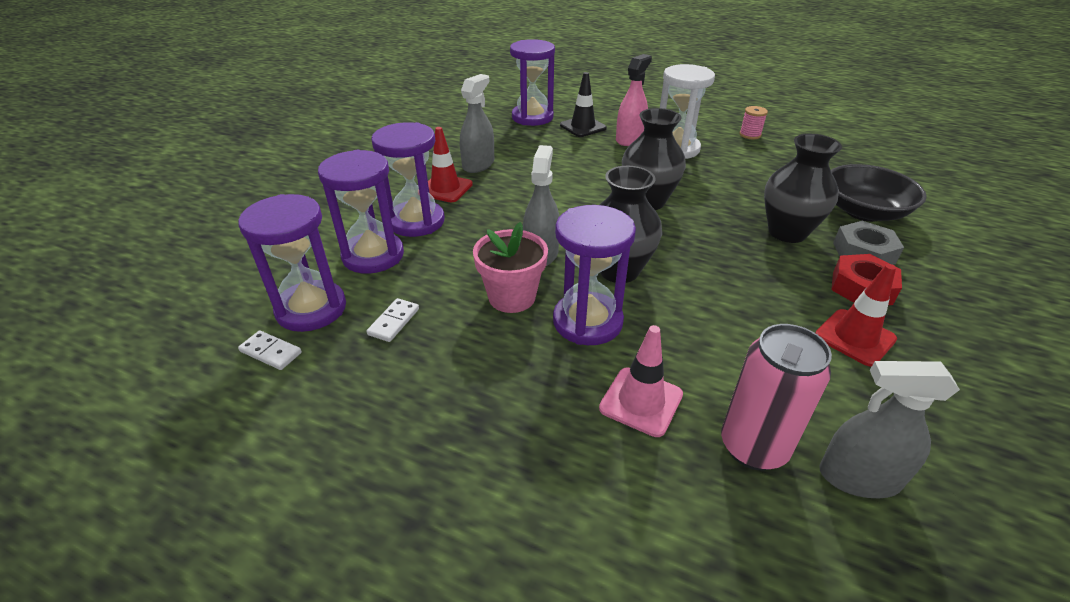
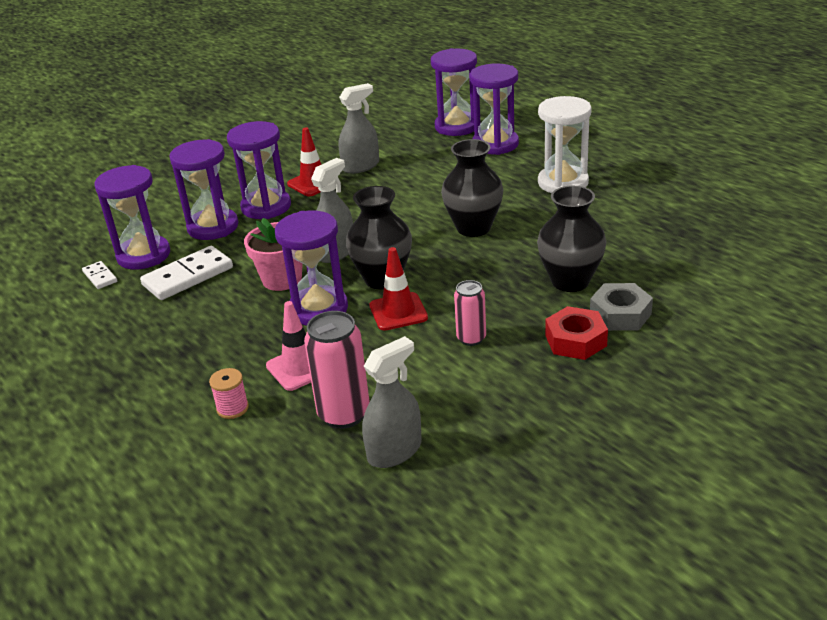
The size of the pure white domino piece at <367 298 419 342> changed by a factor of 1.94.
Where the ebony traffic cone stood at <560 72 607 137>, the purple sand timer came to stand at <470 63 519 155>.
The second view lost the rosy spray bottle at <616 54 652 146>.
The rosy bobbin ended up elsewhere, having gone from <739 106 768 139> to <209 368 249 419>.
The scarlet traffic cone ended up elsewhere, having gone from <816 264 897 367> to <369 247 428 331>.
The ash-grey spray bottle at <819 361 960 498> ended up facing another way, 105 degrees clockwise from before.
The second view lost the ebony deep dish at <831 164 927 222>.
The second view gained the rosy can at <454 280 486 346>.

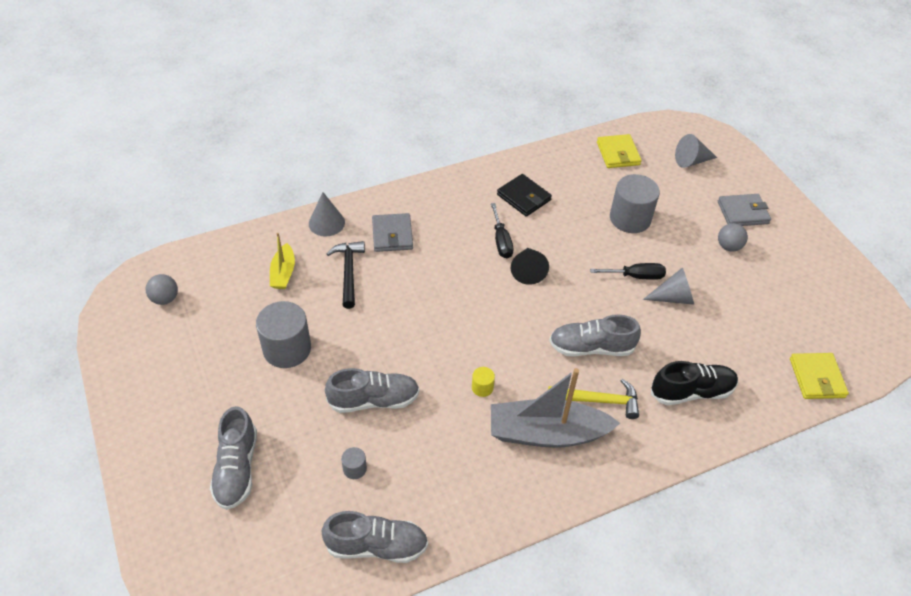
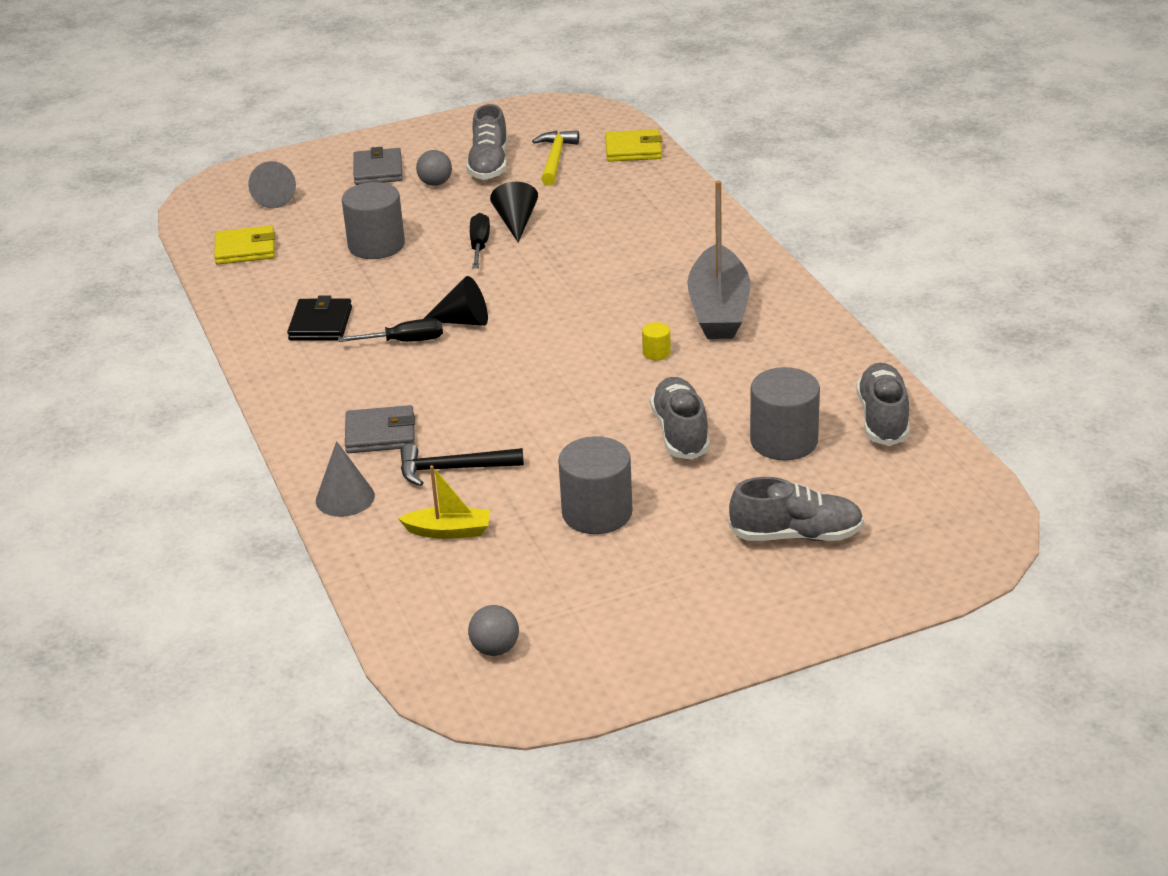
The size of the ash-grey solid cylinder at <341 447 367 479> changed by a factor of 2.24.
The ebony card wallet at <497 174 552 217> ended up facing another way, 45 degrees counterclockwise from before.
The yellow carpenter's hammer ended up elsewhere, having gone from <548 379 639 419> to <532 130 579 186>.
The ash-grey lace-up shoe ended up elsewhere, having gone from <549 315 641 357> to <466 104 508 180>.
What was the ash-grey cone shape at <643 267 694 305> turned into the ebony cone shape at <490 182 538 242>.
The second view lost the ebony lace-up shoe at <651 361 738 405>.

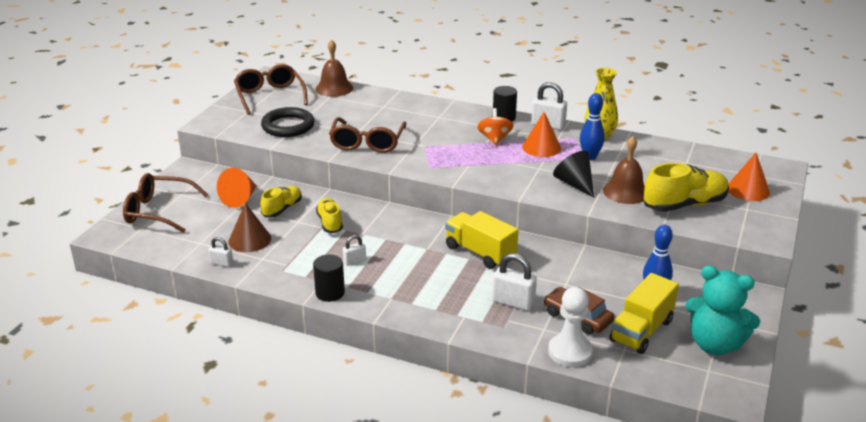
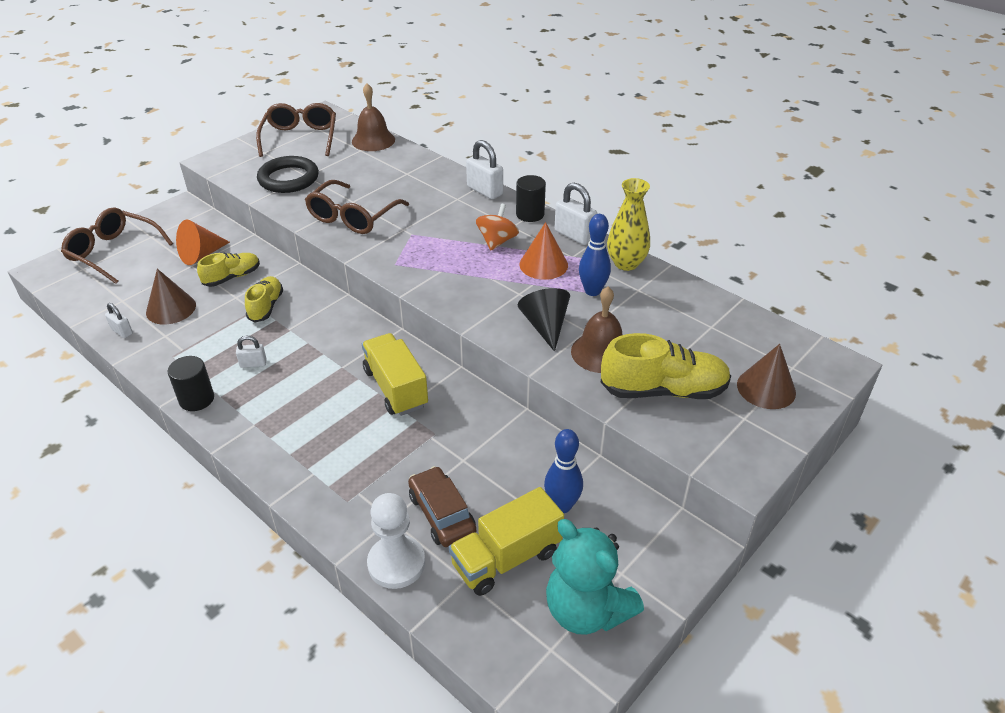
The pure white padlock ended up elsewhere, having gone from <492 253 537 311> to <466 140 503 199>.
What was the orange-coloured cone shape at <728 153 770 201> turned into the russet cone shape at <737 344 796 409>.

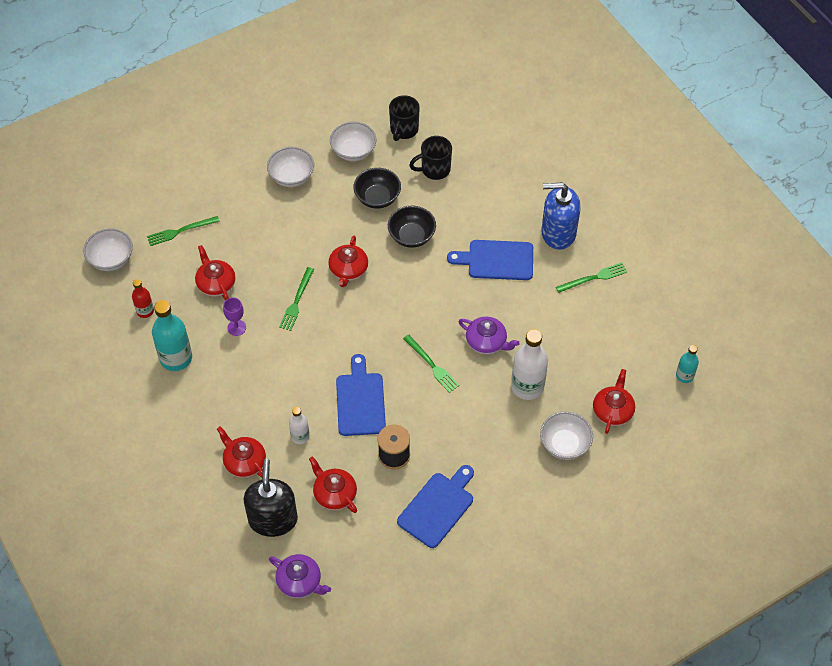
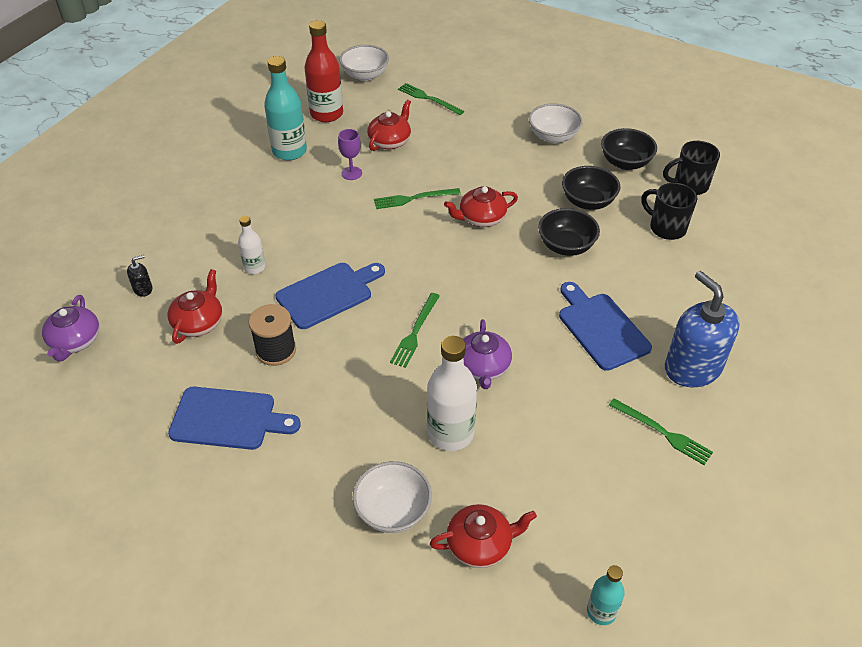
The size of the scarlet drink bottle at <132 279 154 318> changed by a factor of 1.81.
The second view lost the scarlet teapot at <217 427 266 478>.
The size of the ebony soap dispenser at <243 459 298 537> changed by a factor of 0.41.
What was the pure white deep dish at <330 121 376 161> turned into the ebony deep dish at <601 128 657 170>.

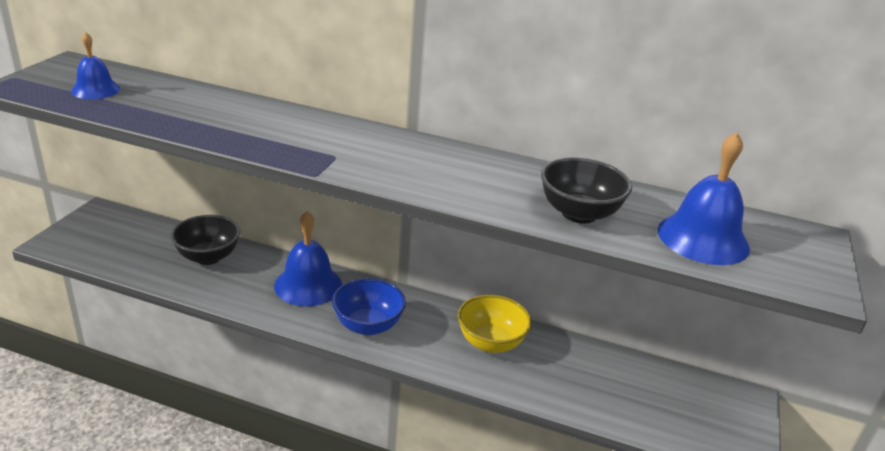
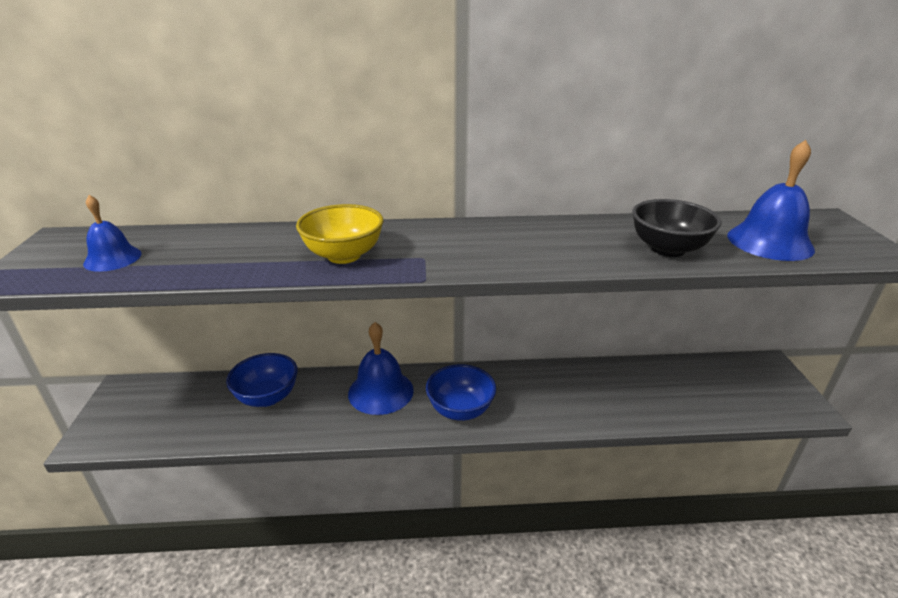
What was the ebony deep dish at <171 215 240 265> turned into the royal blue deep dish at <226 353 298 407>.
The yellow deep dish ended up elsewhere, having gone from <458 295 532 353> to <296 204 383 264>.

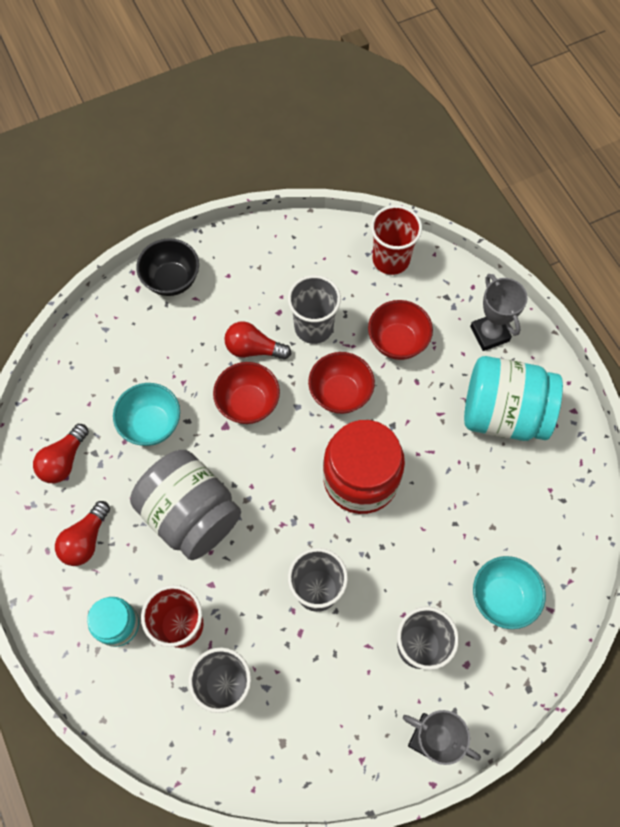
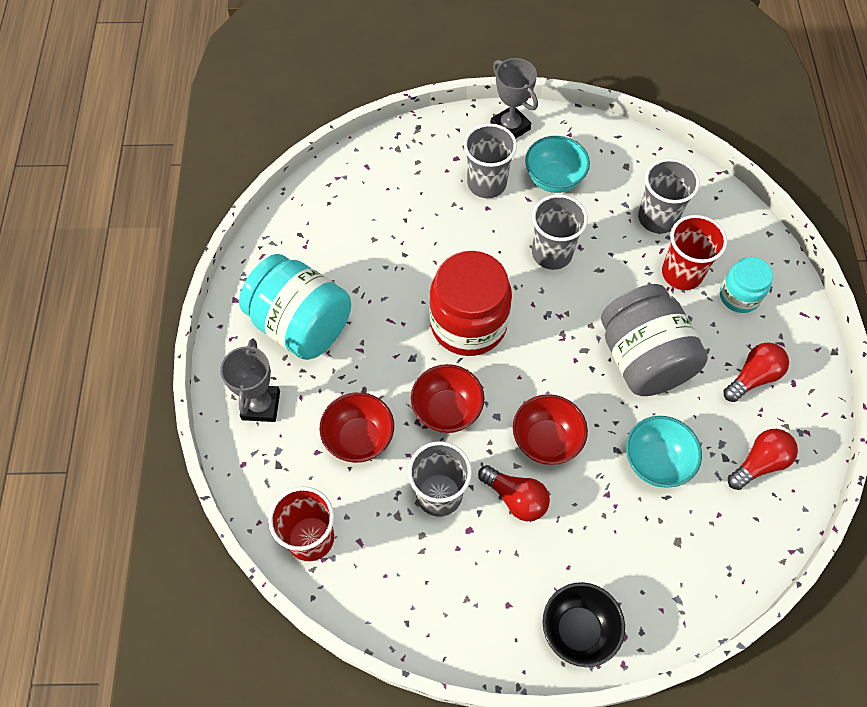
The turquoise deep dish ended up elsewhere, having gone from <473 556 546 629> to <525 136 590 193>.

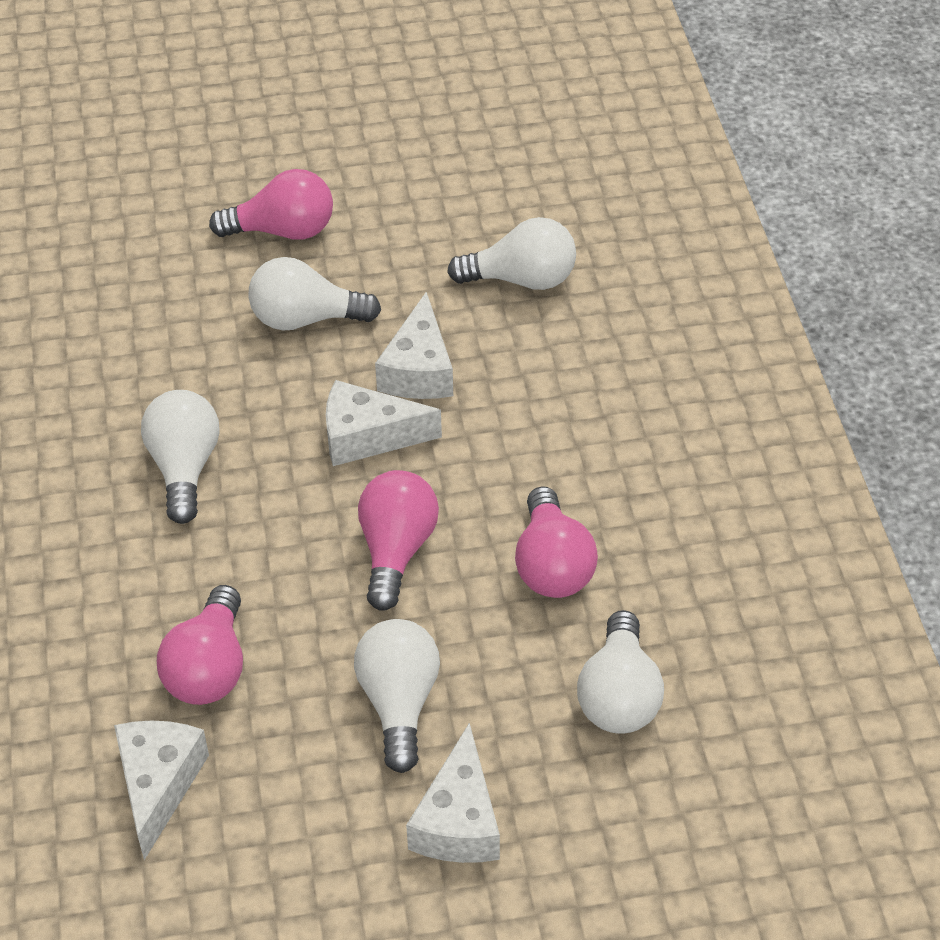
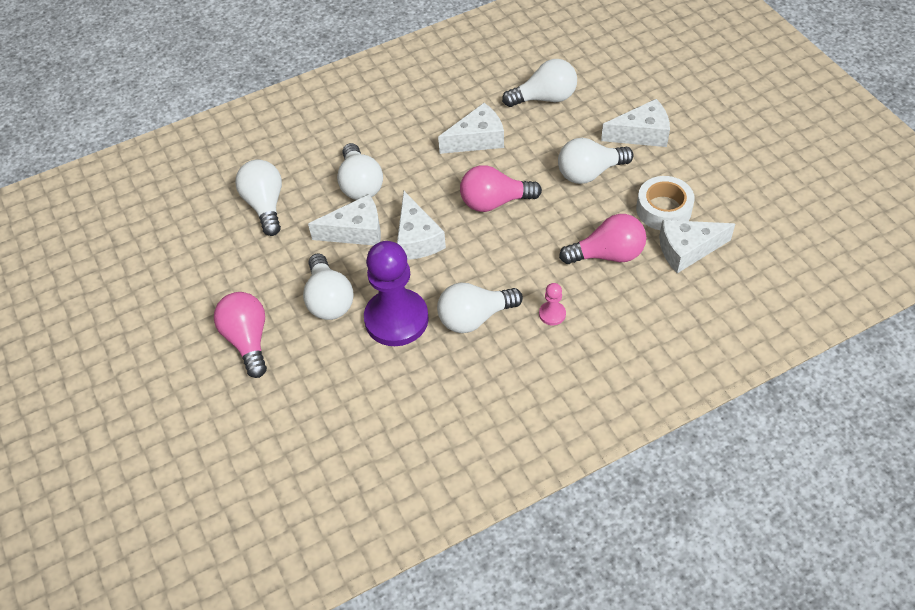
Where the rosy bulb stood at <515 486 598 598>, the pure white cheese wedge came to stand at <438 103 504 154>.
The second view gained the pure white bulb at <337 143 383 200>.
The second view gained the purple game pawn at <364 241 429 346>.
The second view gained the rosy game pawn at <539 283 566 325>.
The second view gained the pure white tape at <636 176 695 230>.

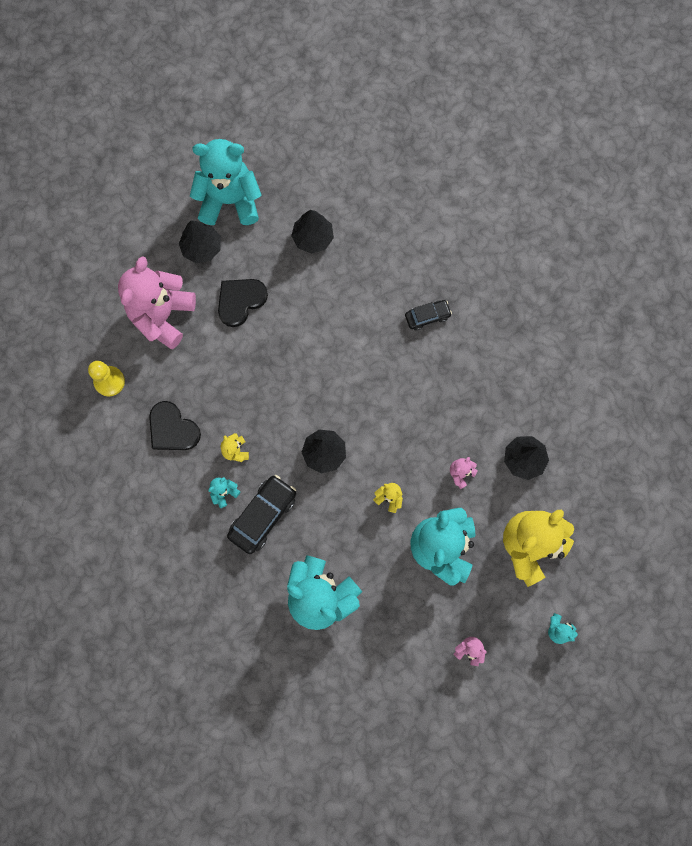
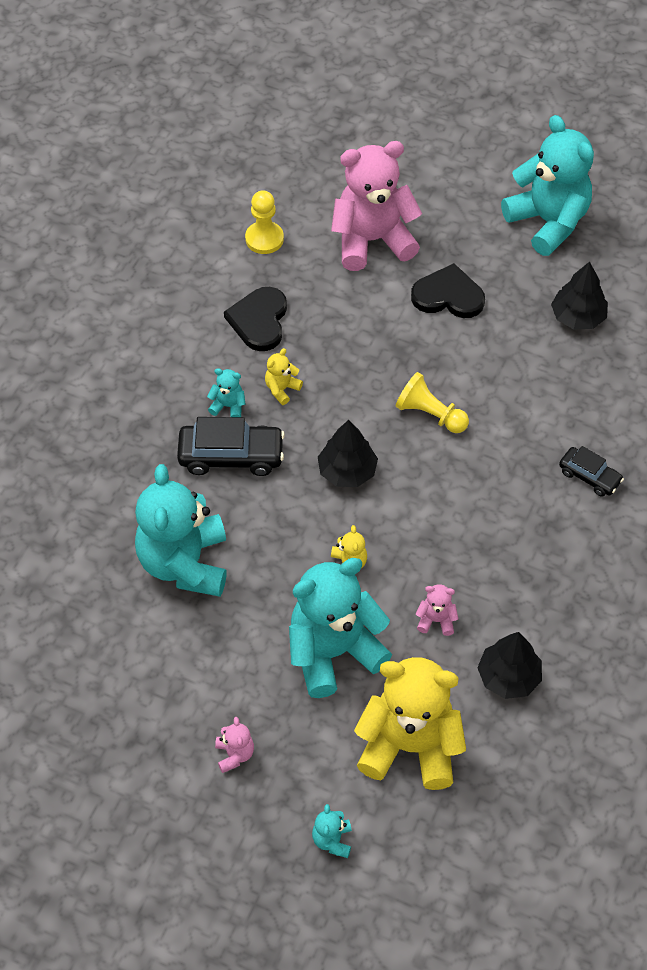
The second view lost the ebony toy tree at <179 220 221 263>.
The second view gained the yellow game pawn at <396 372 469 433>.

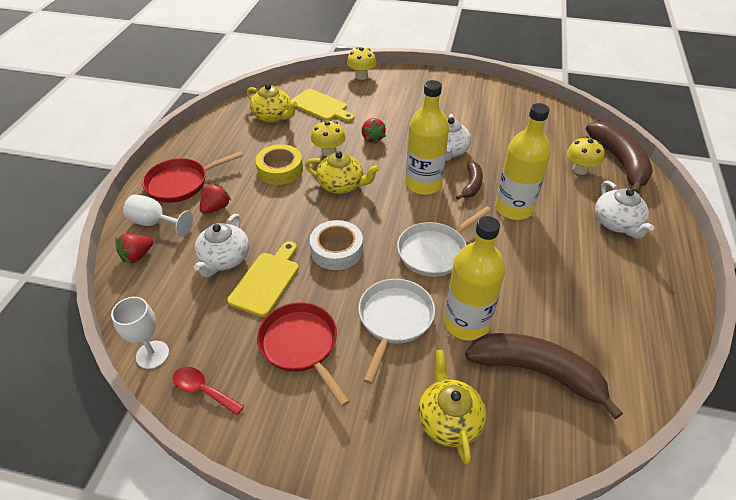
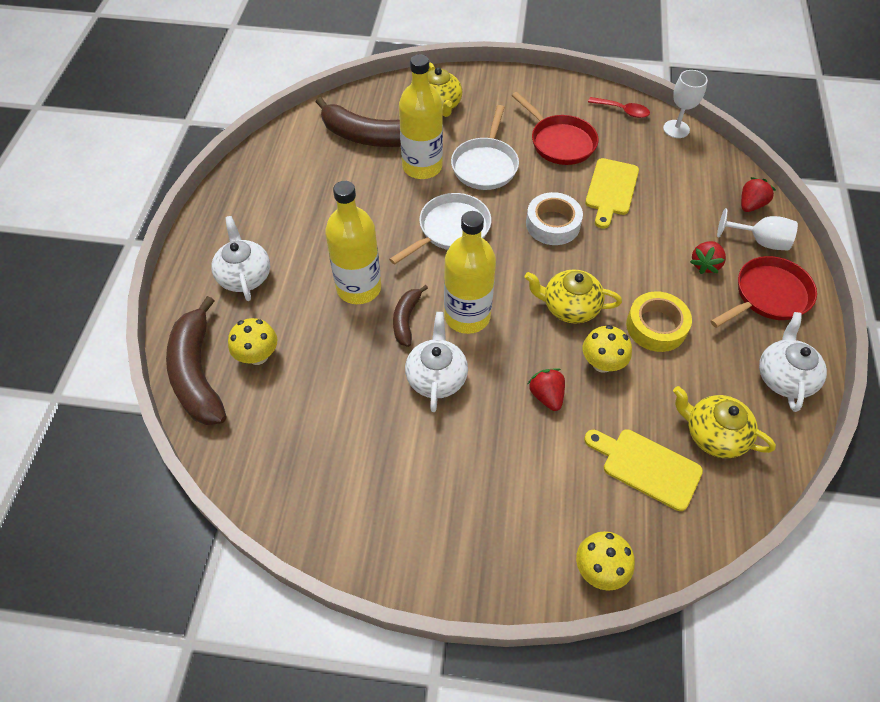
The pure white teapot ended up elsewhere, having gone from <194 214 249 277> to <759 312 827 412>.

